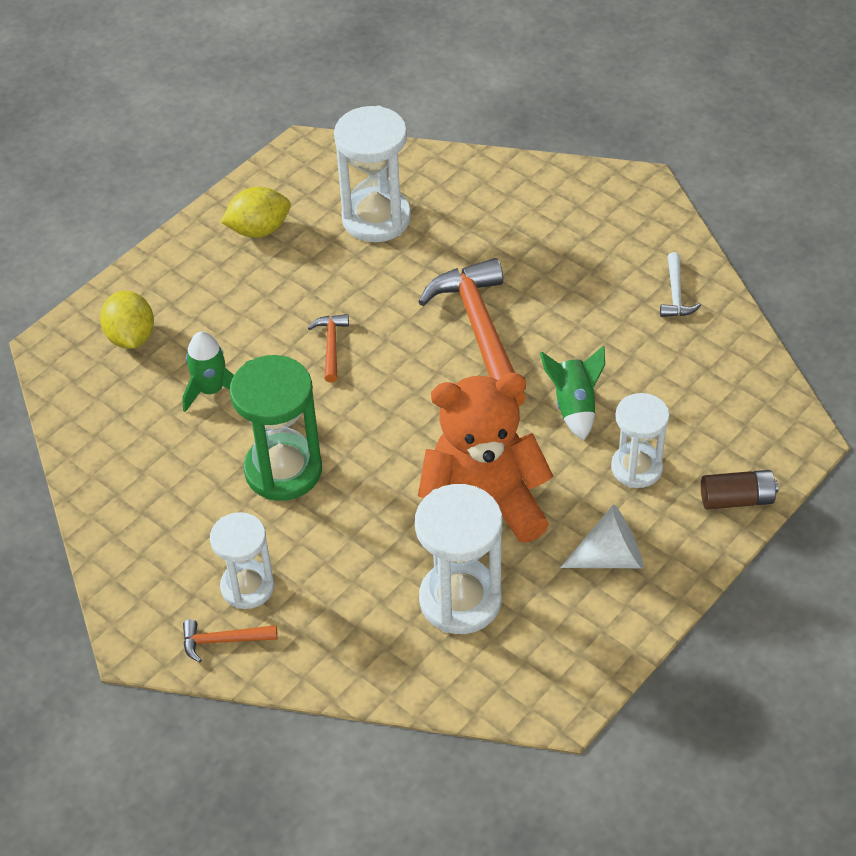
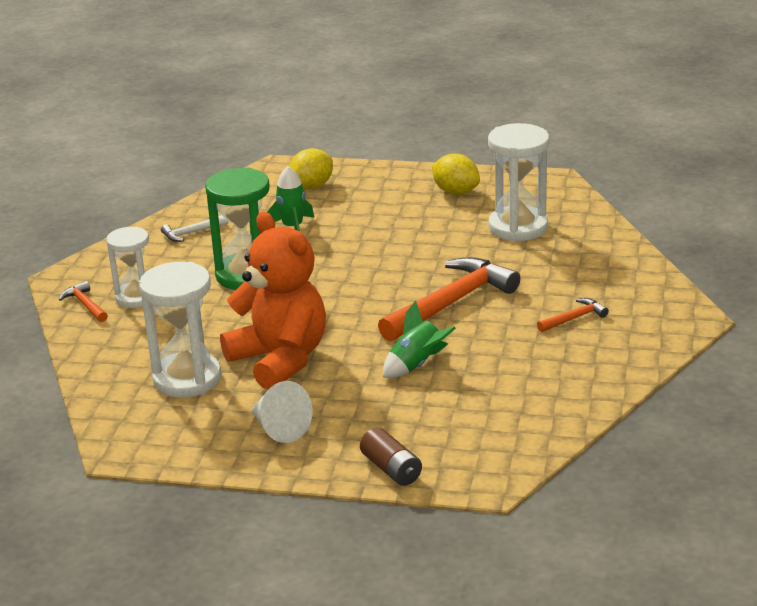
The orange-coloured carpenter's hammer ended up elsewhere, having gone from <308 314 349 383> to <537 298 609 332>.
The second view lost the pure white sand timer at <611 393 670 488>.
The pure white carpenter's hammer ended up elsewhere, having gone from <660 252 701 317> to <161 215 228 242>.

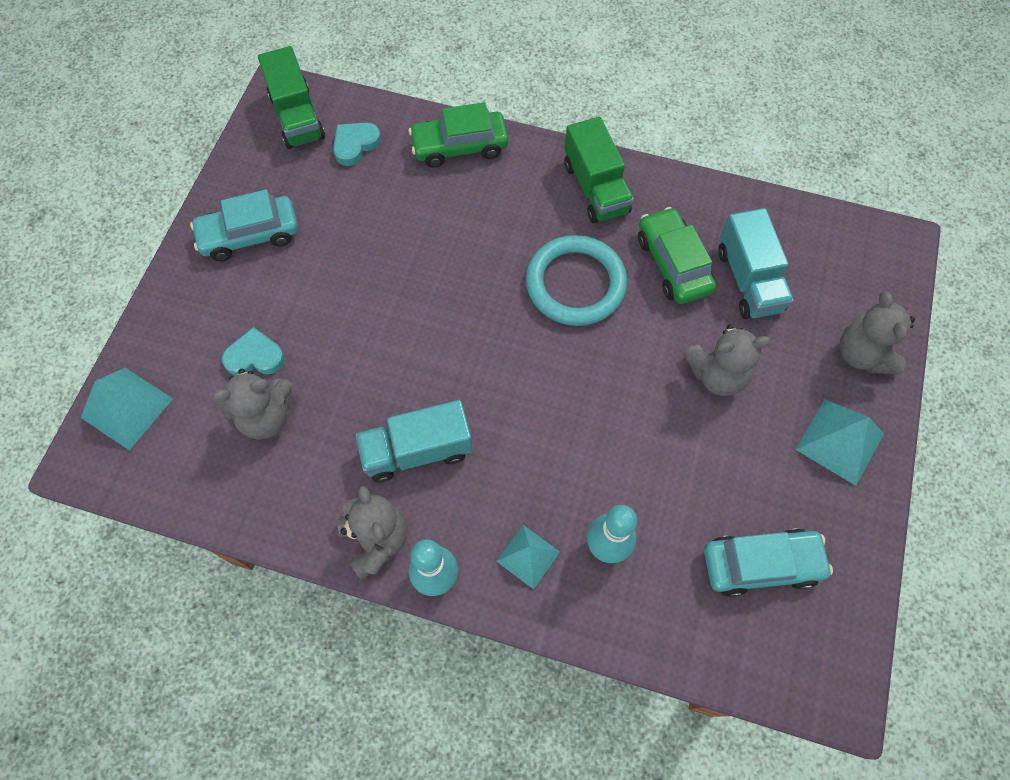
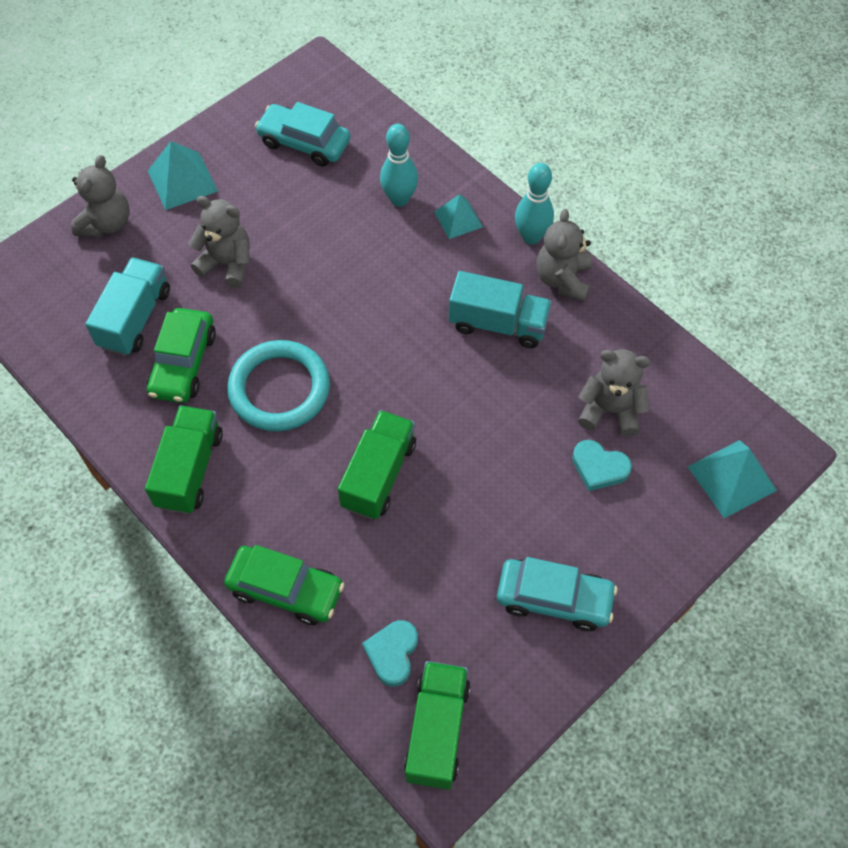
The turquoise love heart at <333 123 381 166> ended up facing another way, 120 degrees clockwise from before.
The second view gained the emerald truck at <338 410 416 519>.

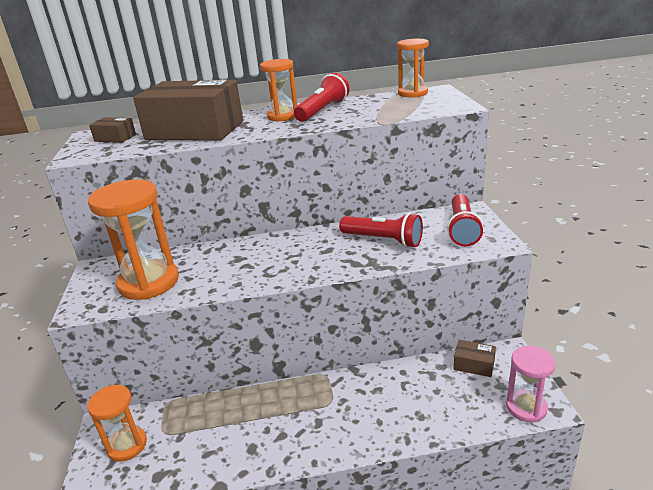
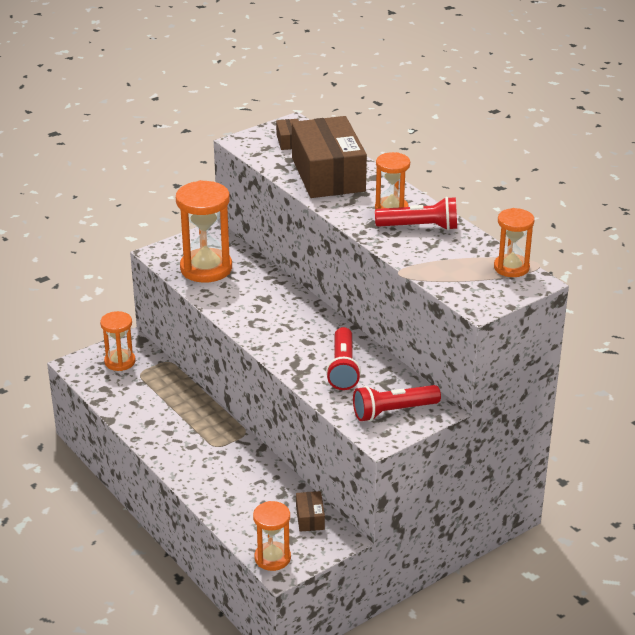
What was the rosy sand timer at <506 345 556 422> turned into the orange-coloured sand timer at <253 501 291 571>.

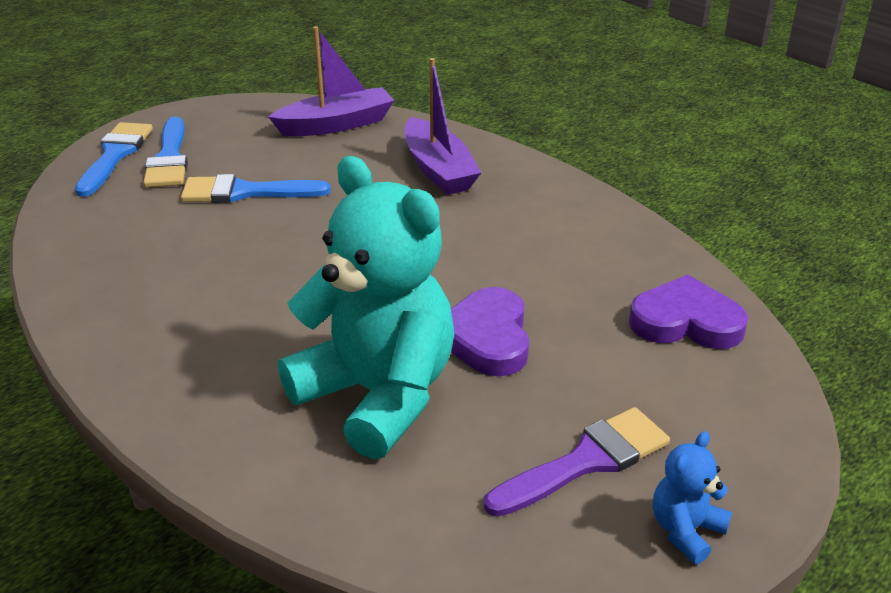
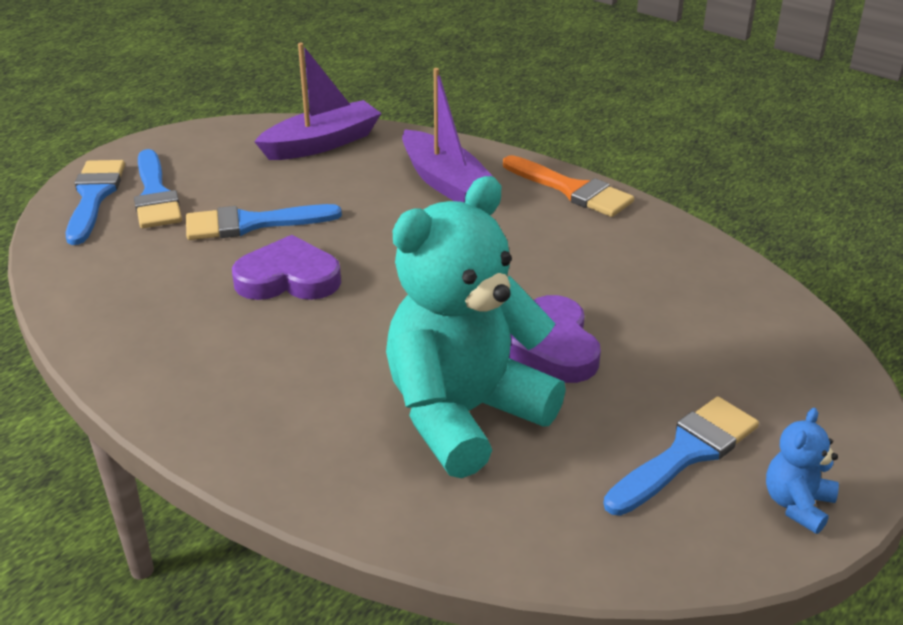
The turquoise teddy at <278 156 454 459> ended up facing another way, 75 degrees counterclockwise from before.
What was the purple paint brush at <484 407 670 517> turned into the royal blue paint brush at <604 397 759 516>.
The purple love heart ended up elsewhere, having gone from <629 275 748 349> to <232 235 341 300>.
The second view gained the orange-coloured paint brush at <503 155 634 217>.

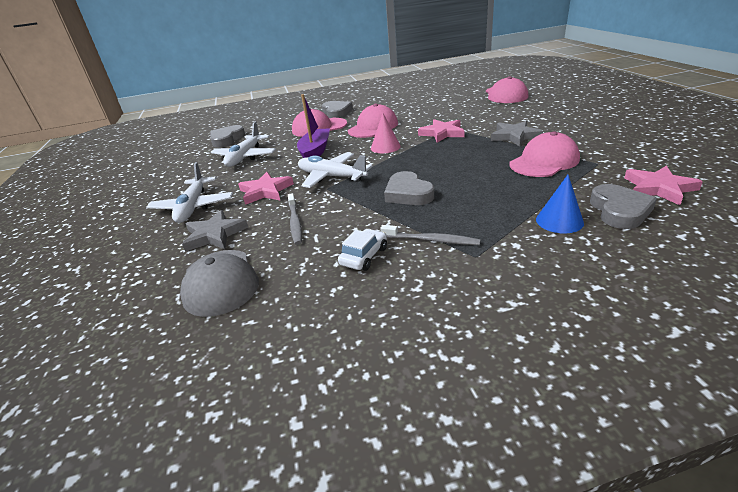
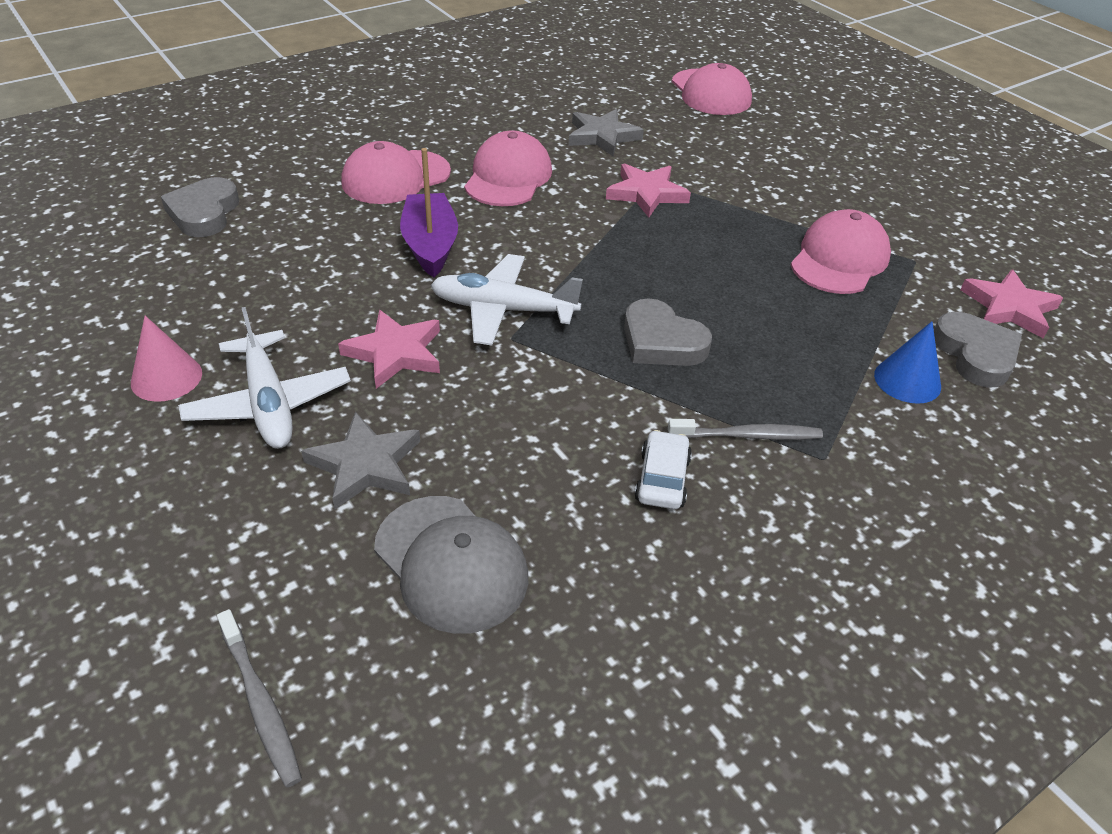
The second view lost the pure white toy plane at <211 121 276 167>.
The ash-grey toothbrush ended up elsewhere, having gone from <288 193 302 245> to <217 609 302 788>.
The second view lost the ash-grey love heart at <322 101 353 118>.
The rosy cone shape ended up elsewhere, having gone from <371 113 401 153> to <131 316 202 402>.
The ash-grey star shape ended up elsewhere, having gone from <491 121 543 146> to <568 109 644 156>.

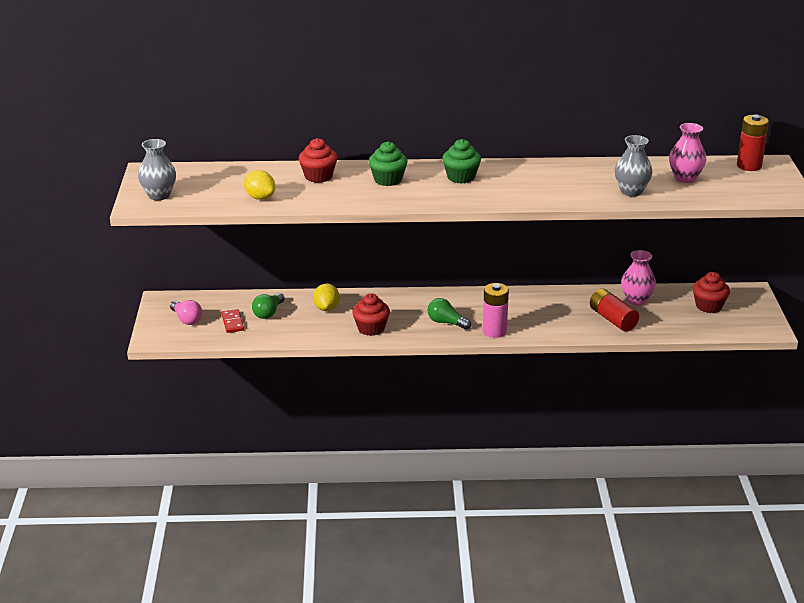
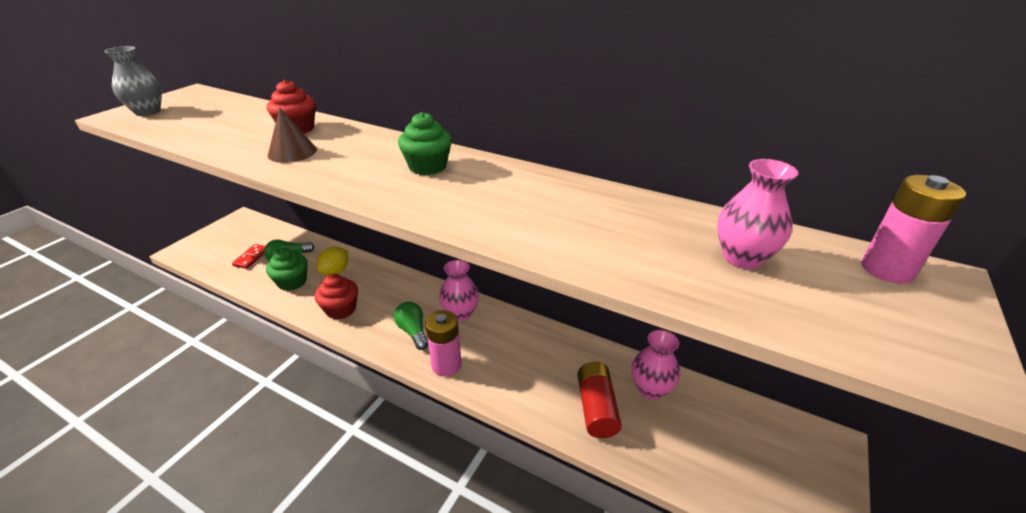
The second view lost the rosy bulb at <170 300 202 325>.
The second view lost the yellow lemon at <244 170 275 200>.
The emerald muffin ended up elsewhere, having gone from <369 141 407 186> to <266 248 308 291>.
The second view lost the ash-grey tall vase at <615 135 653 196>.
The second view lost the scarlet muffin at <693 272 730 313>.
What was the scarlet AA battery at <737 114 769 171> turned into the rosy AA battery at <861 175 966 284>.
The second view gained the russet cone shape at <268 107 317 163>.
The second view gained the rosy tall vase at <439 260 479 321>.

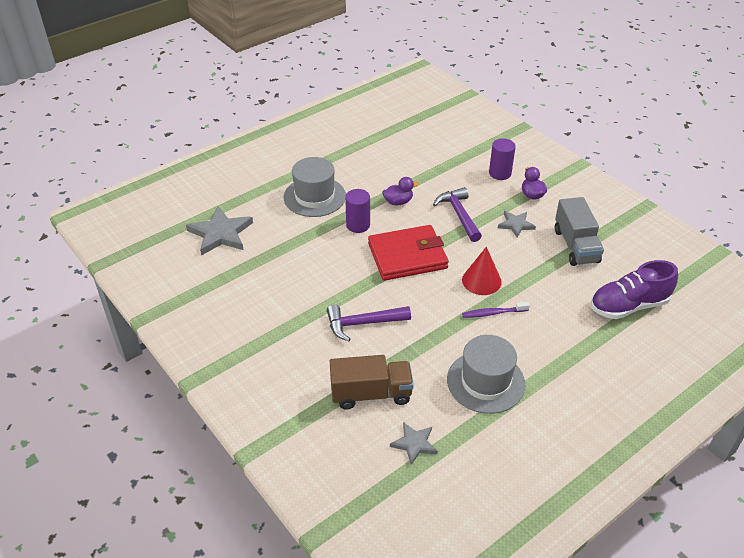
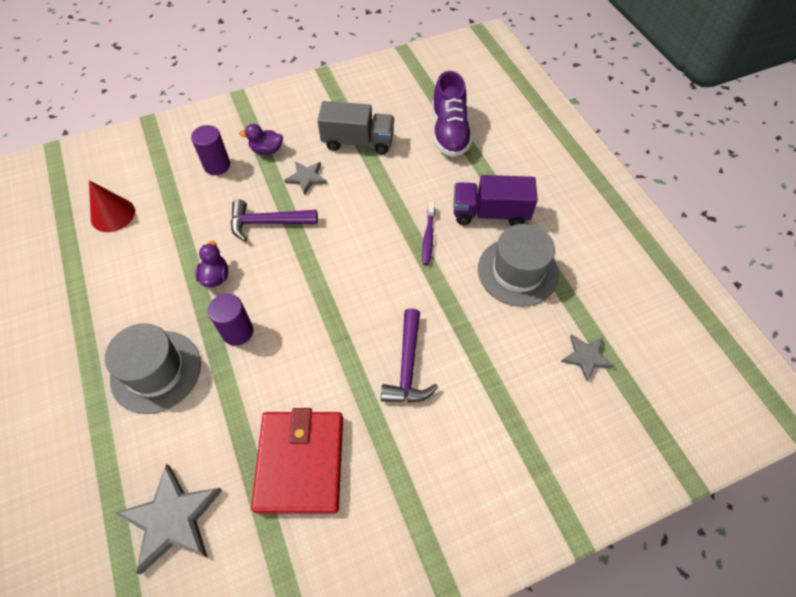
The second view lost the russet truck at <330 355 414 410>.
The scarlet card wallet ended up elsewhere, having gone from <368 225 449 281> to <251 408 343 514>.
The scarlet cone shape ended up elsewhere, having gone from <462 247 502 295> to <89 180 135 232>.
The second view gained the purple truck at <454 175 538 226>.

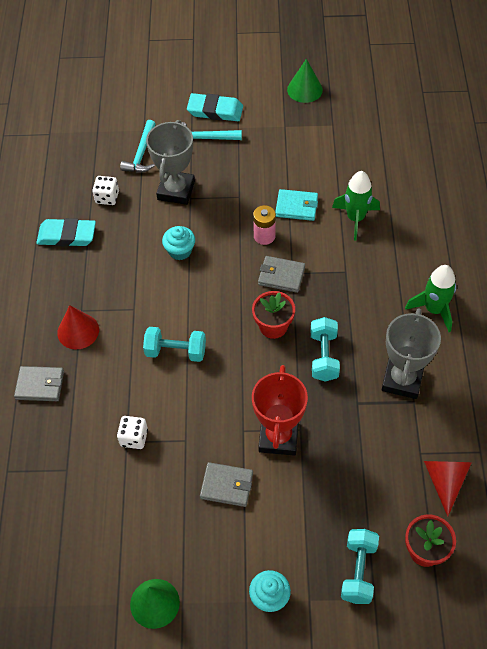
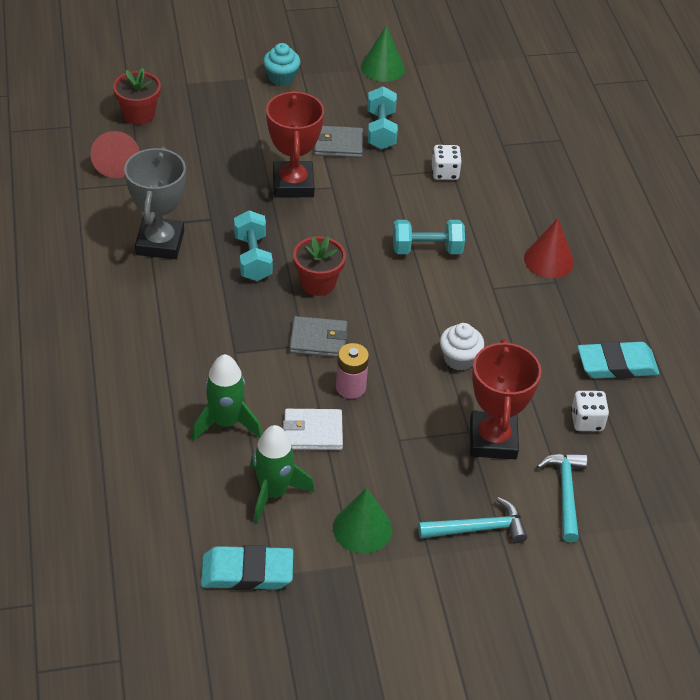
The second view lost the ash-grey card wallet at <14 366 64 401>.
What was the ash-grey award cup at <146 120 195 205> turned into the scarlet award cup at <470 339 542 459>.
What was the turquoise muffin at <162 226 195 260> turned into the pure white muffin at <440 323 484 371>.
The turquoise eraser ended up elsewhere, having gone from <187 93 243 121> to <201 545 293 590>.
What was the turquoise card wallet at <275 189 318 221> turned into the pure white card wallet at <283 409 343 450>.
The emerald cone shape ended up elsewhere, having gone from <287 59 323 103> to <333 488 392 554>.
The turquoise hand weight ended up elsewhere, having gone from <341 529 379 604> to <367 87 398 149>.
The emerald rocket ended up elsewhere, having gone from <405 265 456 332> to <250 425 314 524>.

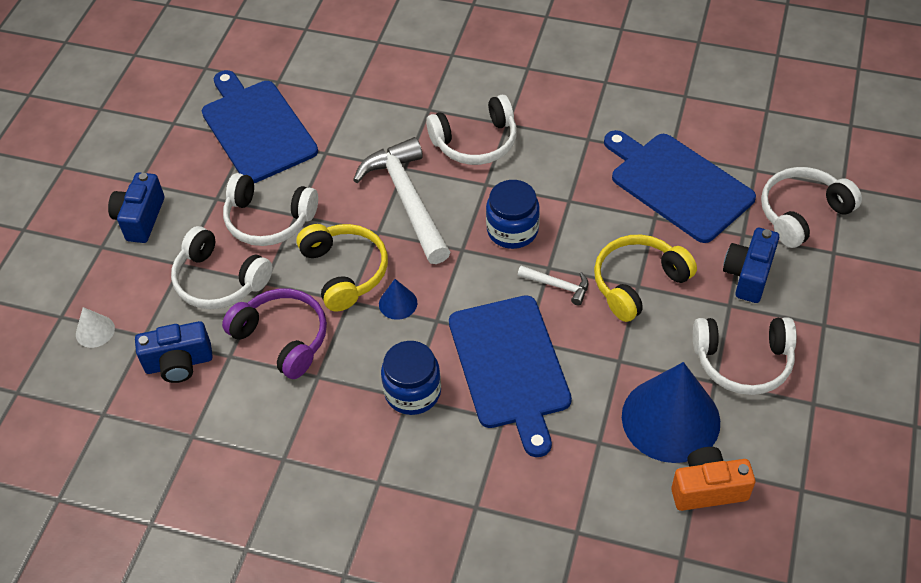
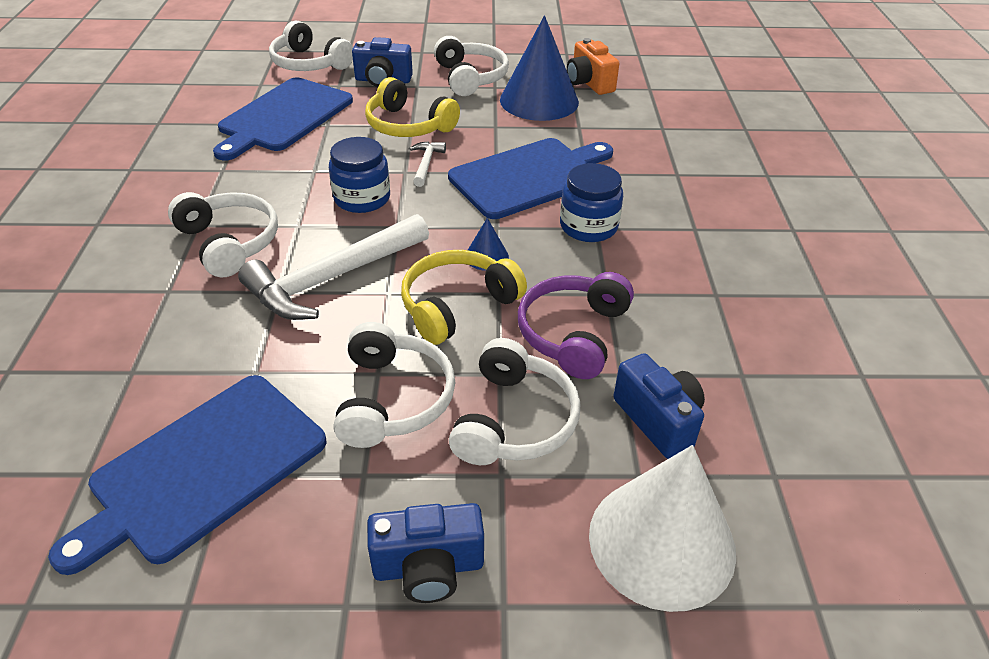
The size of the pure white cone shape at <76 307 115 348> changed by a factor of 2.34.

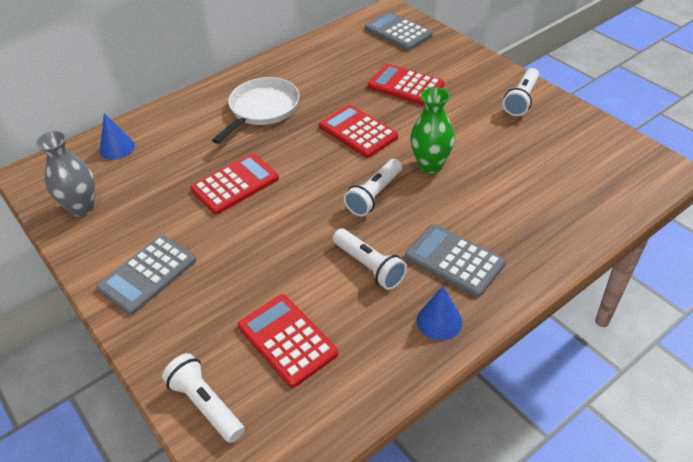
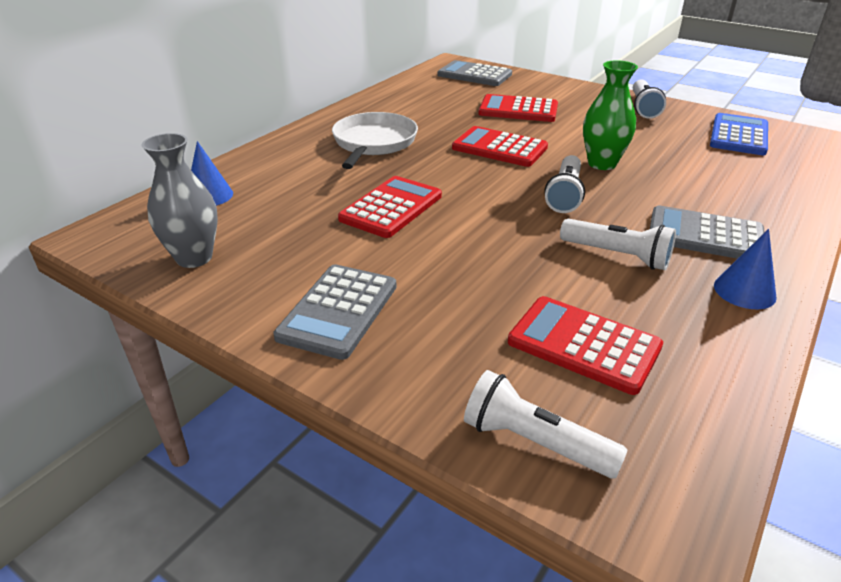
The second view gained the royal blue calculator at <710 113 768 155>.

